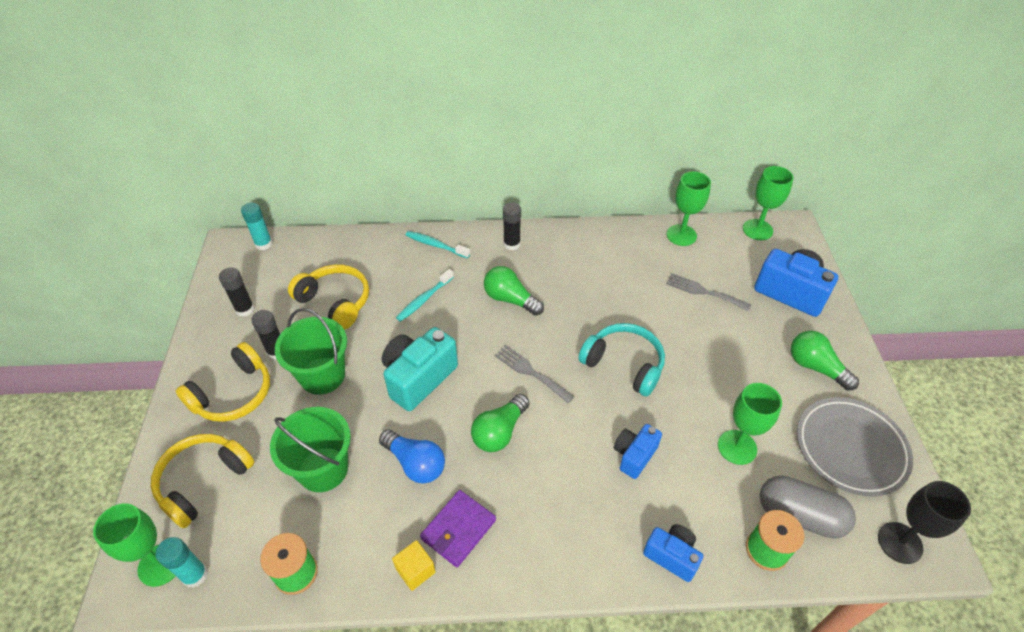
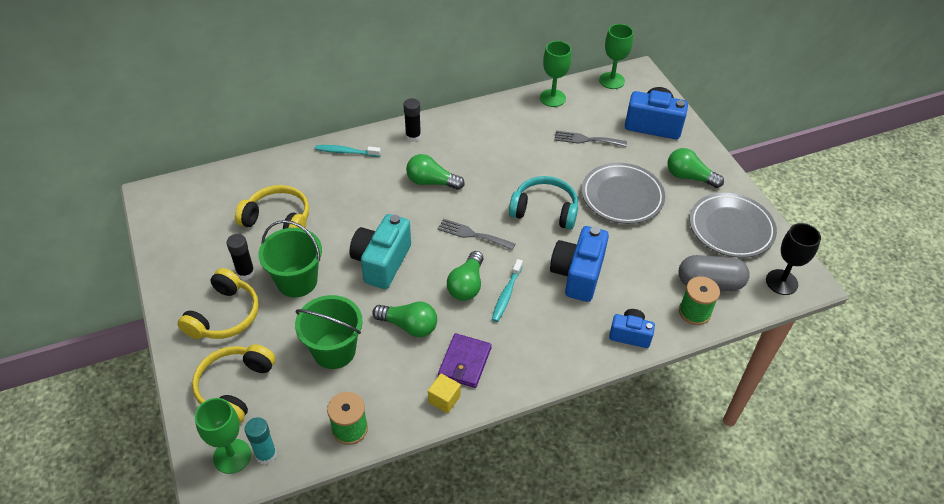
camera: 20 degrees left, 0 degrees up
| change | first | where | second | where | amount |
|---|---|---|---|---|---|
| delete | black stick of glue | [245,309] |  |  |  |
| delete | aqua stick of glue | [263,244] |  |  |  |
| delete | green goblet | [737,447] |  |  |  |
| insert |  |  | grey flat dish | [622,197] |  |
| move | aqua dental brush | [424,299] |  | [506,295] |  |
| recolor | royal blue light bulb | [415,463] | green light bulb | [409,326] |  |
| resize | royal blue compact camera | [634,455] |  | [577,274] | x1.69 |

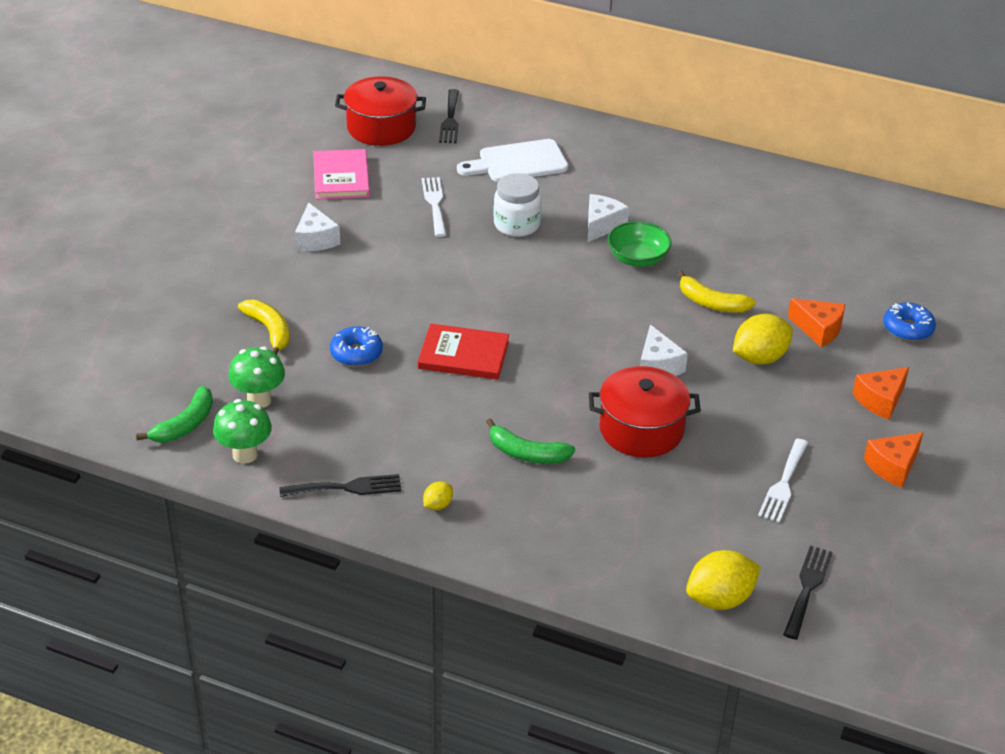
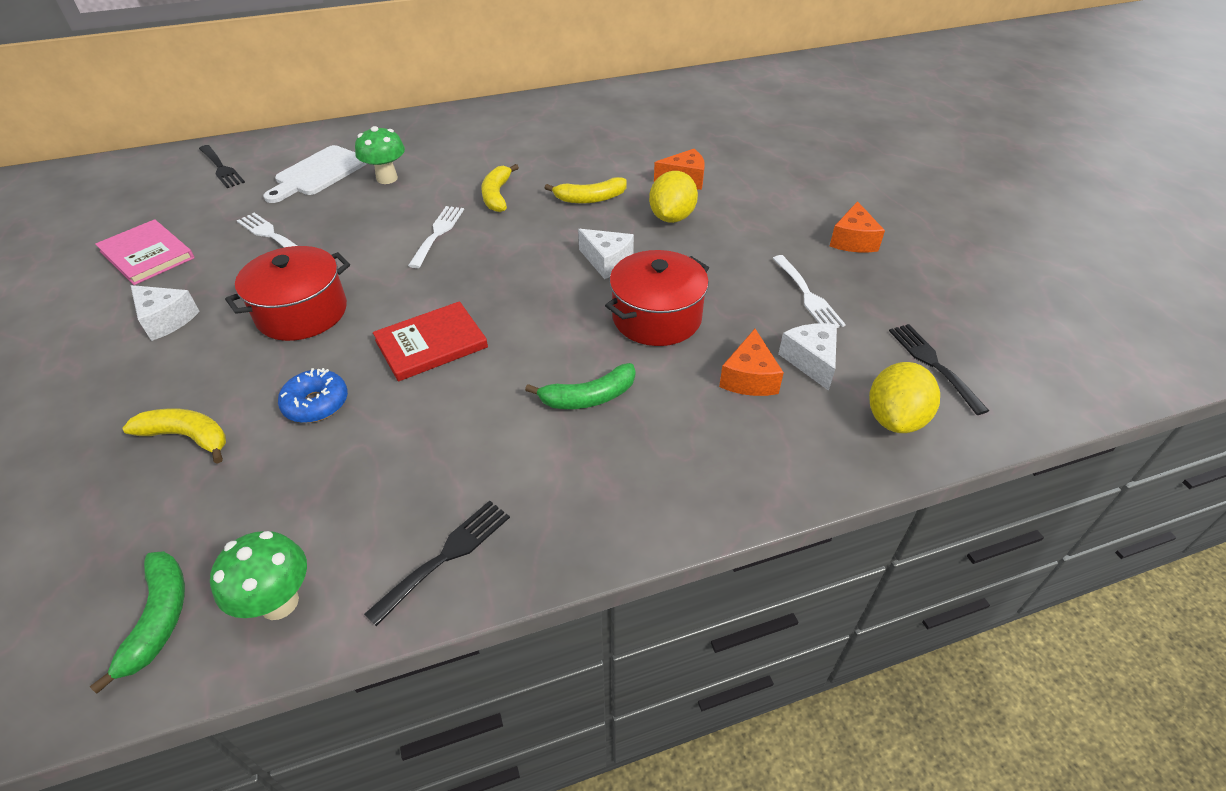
camera: 40 degrees left, 5 degrees up
| change | first | where | second | where | amount |
|---|---|---|---|---|---|
| delete | bright yellow lemon | [438,505] |  |  |  |
| delete | white jar | [516,225] |  |  |  |
| delete | royal blue glazed donut | [908,329] |  |  |  |
| insert |  |  | white dinner fork | [438,233] |  |
| move | green toadstool | [259,400] |  | [387,178] |  |
| move | scarlet cooking pot | [381,127] |  | [302,313] |  |
| move | white piece of cheese | [602,225] |  | [811,361] |  |
| move | orange-coloured piece of cheese | [880,400] |  | [749,378] |  |
| replace | green deep dish | [637,258] | bright yellow banana | [497,195] |  |

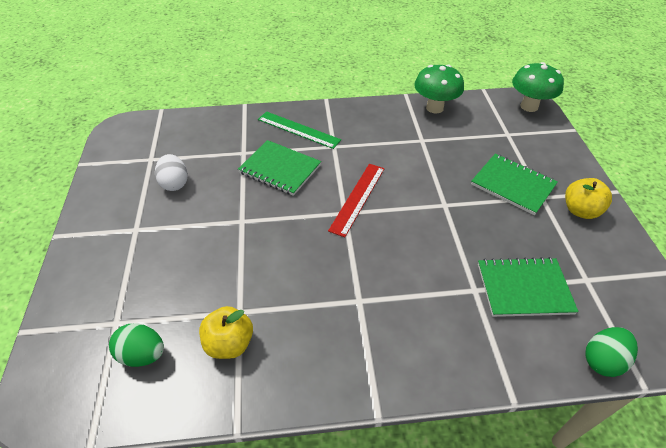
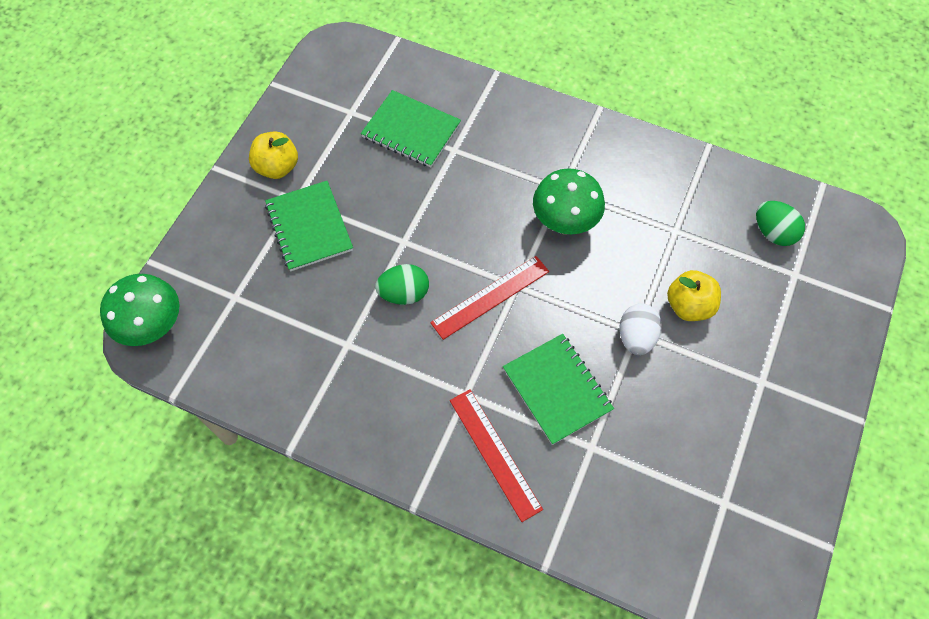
camera: 150 degrees left, 15 degrees up
| change | first | where | second | where | amount |
|---|---|---|---|---|---|
| move | white egg | [175,183] |  | [636,337] |  |
| move | bright yellow apple fruit | [229,343] |  | [689,306] |  |
| move | green toadstool | [434,108] |  | [564,223] |  |
| move | green egg | [602,360] |  | [404,293] |  |
| recolor | green ruler | [298,129] | scarlet ruler | [494,453] |  |

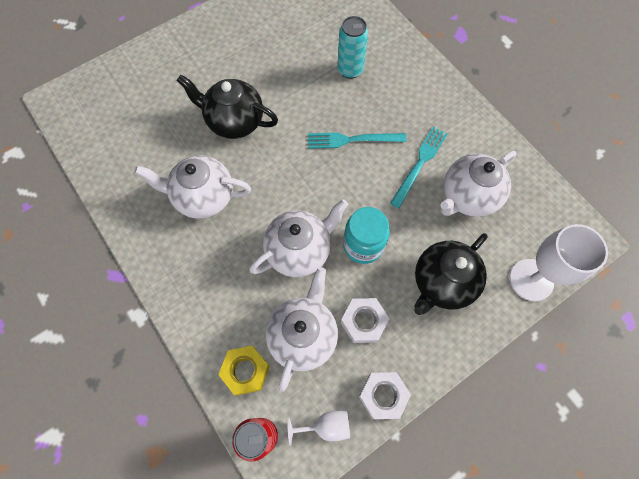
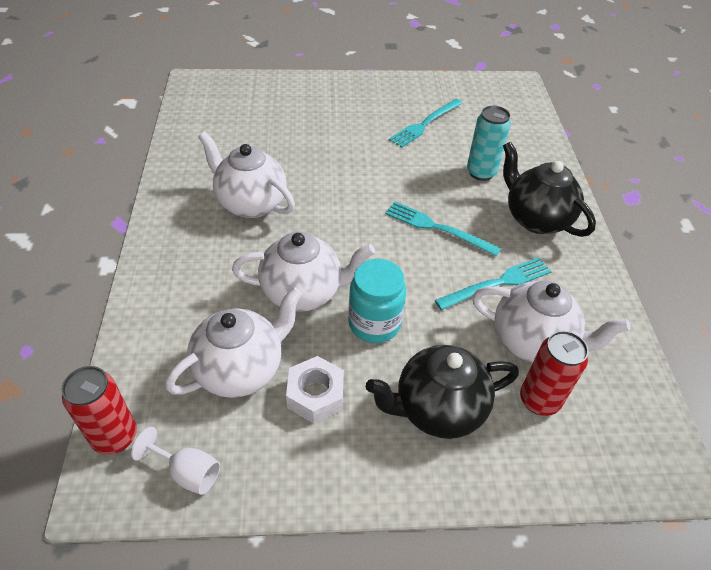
camera: 30 degrees right, 20 degrees down
| change | first | where | second | where | amount |
|---|---|---|---|---|---|
| delete | bright yellow nut | [245,371] |  |  |  |
| delete | white nut | [383,396] |  |  |  |
| delete | white goblet | [531,280] |  |  |  |
| insert |  |  | aqua dinner fork | [425,124] |  |
| insert |  |  | scarlet tin | [539,400] |  |
| move | black teapot | [234,122] |  | [535,218] |  |
| rotate | white teapot | [468,197] |  | [533,342] | 150 degrees counterclockwise |

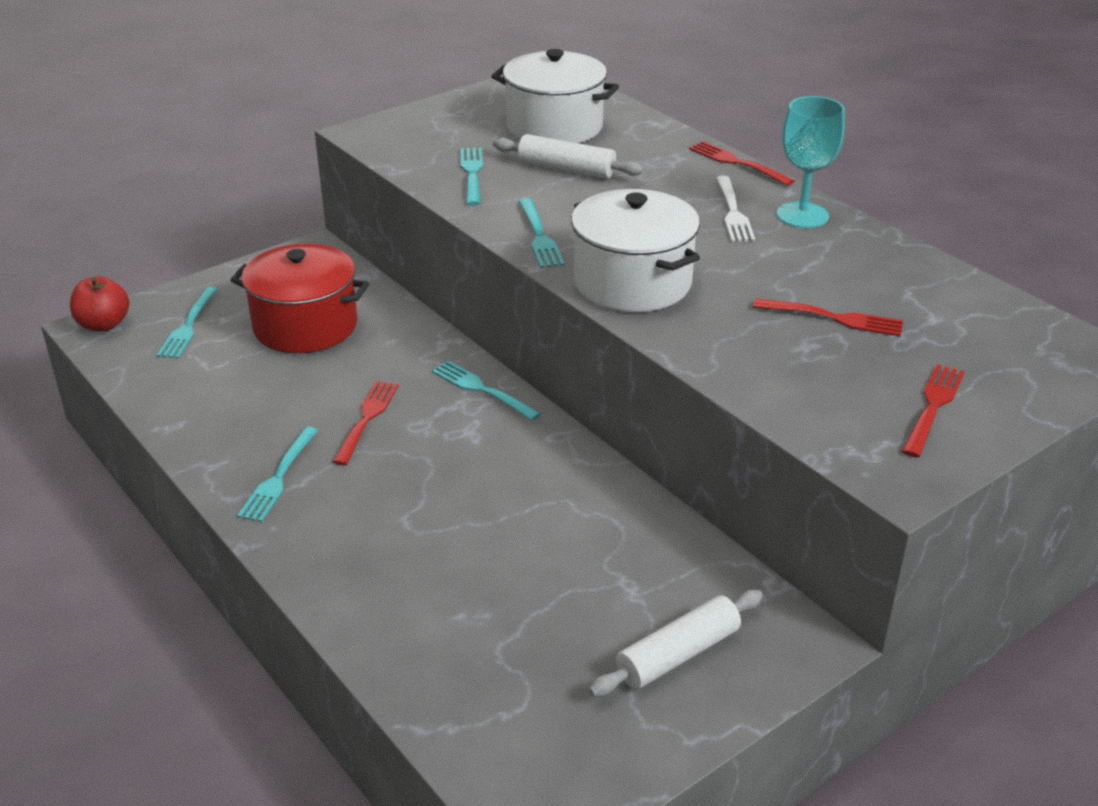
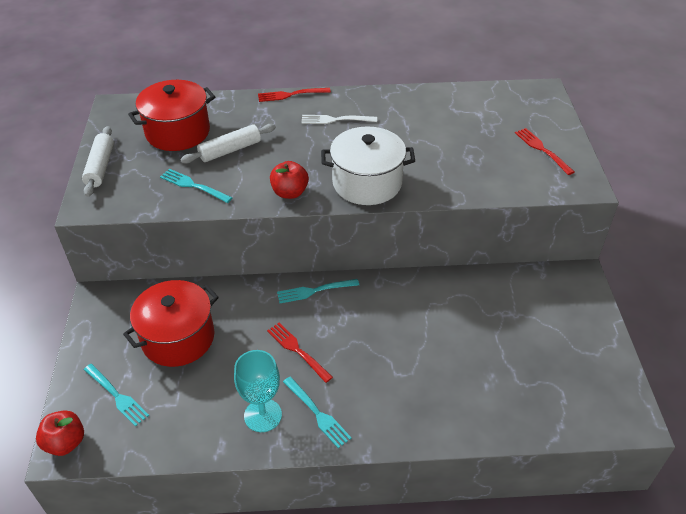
camera: 55 degrees left, 10 degrees up
| change | first | where | second | where | amount |
|---|---|---|---|---|---|
| delete | scarlet dinner fork | [834,318] |  |  |  |
| move | white pastry roller | [677,655] |  | [100,167] |  |
| move | aqua goblet | [802,215] |  | [263,415] |  |
| replace | aqua dinner fork | [539,236] | scarlet apple fruit | [290,192] |  |
| recolor | white cooking pot | [554,127] | scarlet cooking pot | [178,132] |  |
| rotate | white dinner fork | [733,212] |  | [335,120] | 150 degrees clockwise |

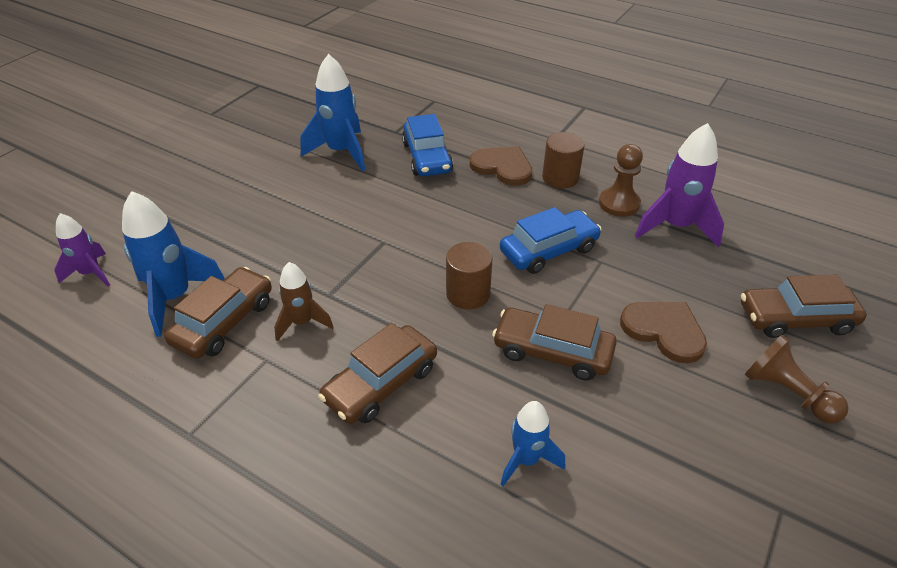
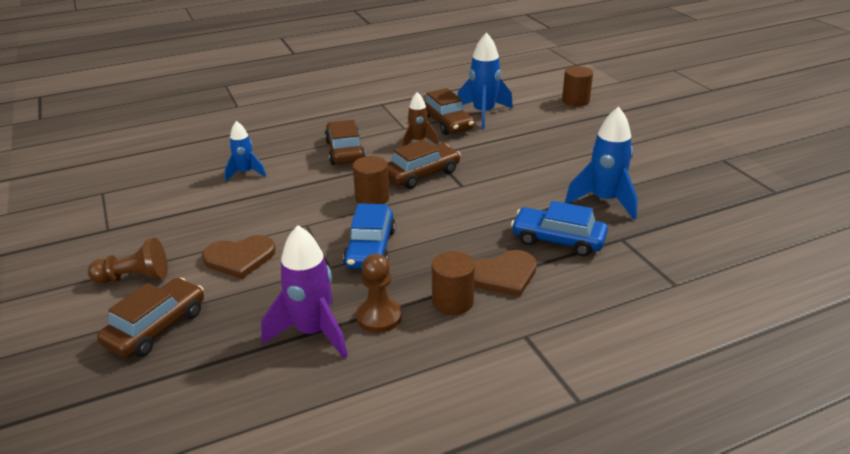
camera: 125 degrees right, 10 degrees down
| change | first | where | second | where | amount |
|---|---|---|---|---|---|
| delete | purple spaceship | [91,273] |  |  |  |
| insert |  |  | russet cylinder | [575,101] |  |
| move | russet toy car | [552,351] |  | [421,174] |  |

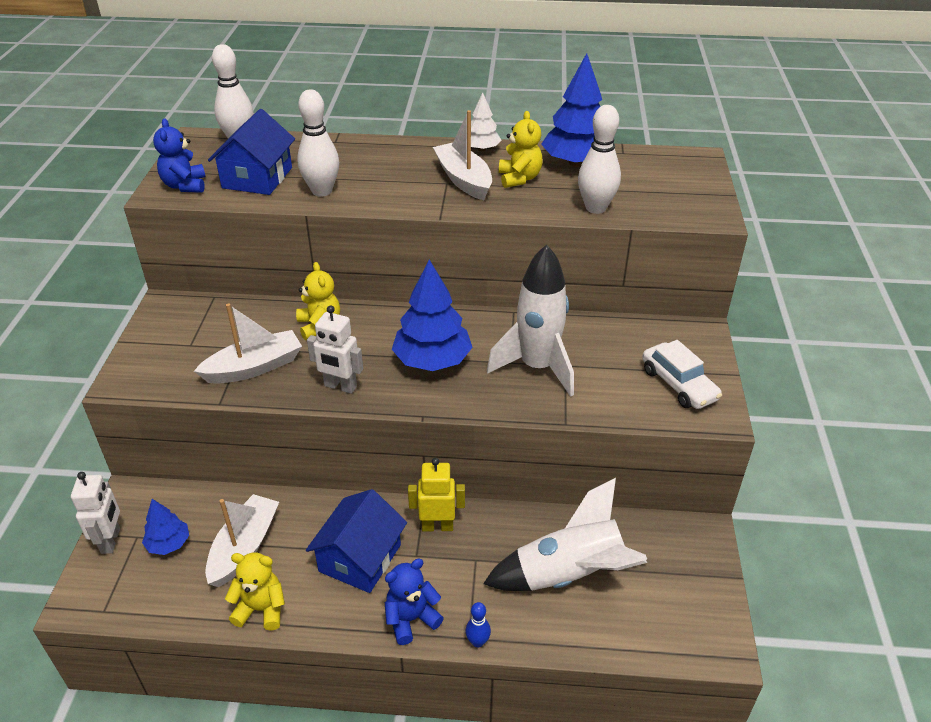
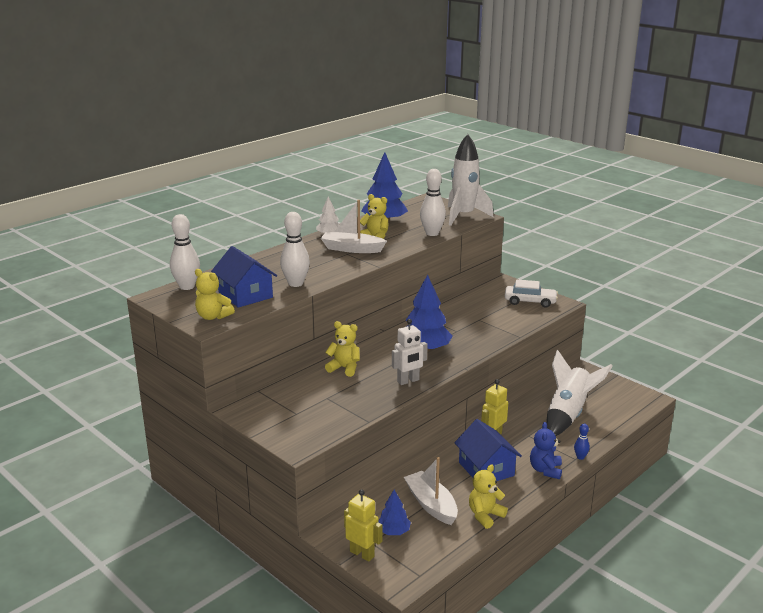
camera: 50 degrees left, 15 degrees down
| change | first | where | second | where | amount |
|---|---|---|---|---|---|
| delete | white boat | [254,367] |  |  |  |
| move | white spaceship | [537,367] |  | [463,216] |  |
| recolor | white robot | [111,540] | bright yellow robot | [362,554] |  |
| recolor | royal blue teddy bear | [185,186] | bright yellow teddy bear | [213,316] |  |

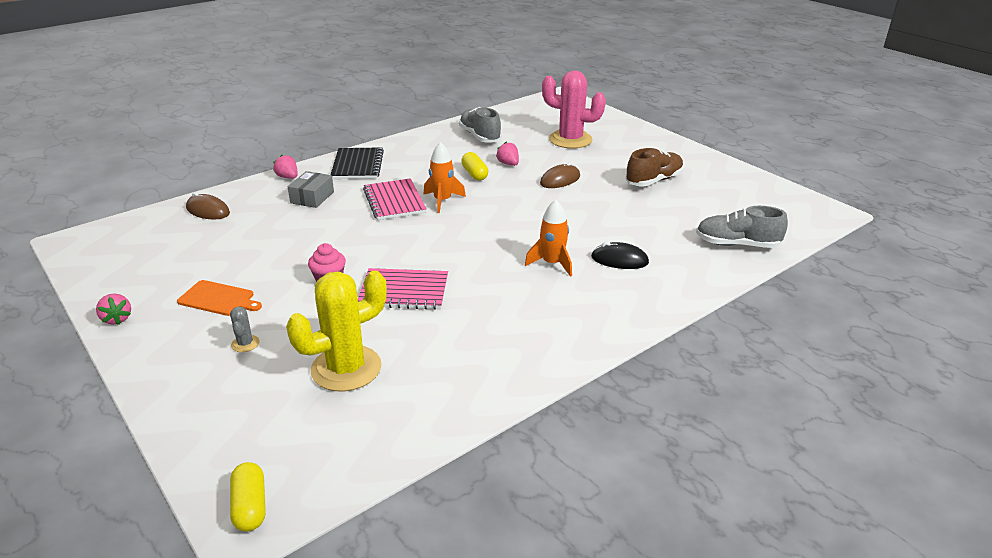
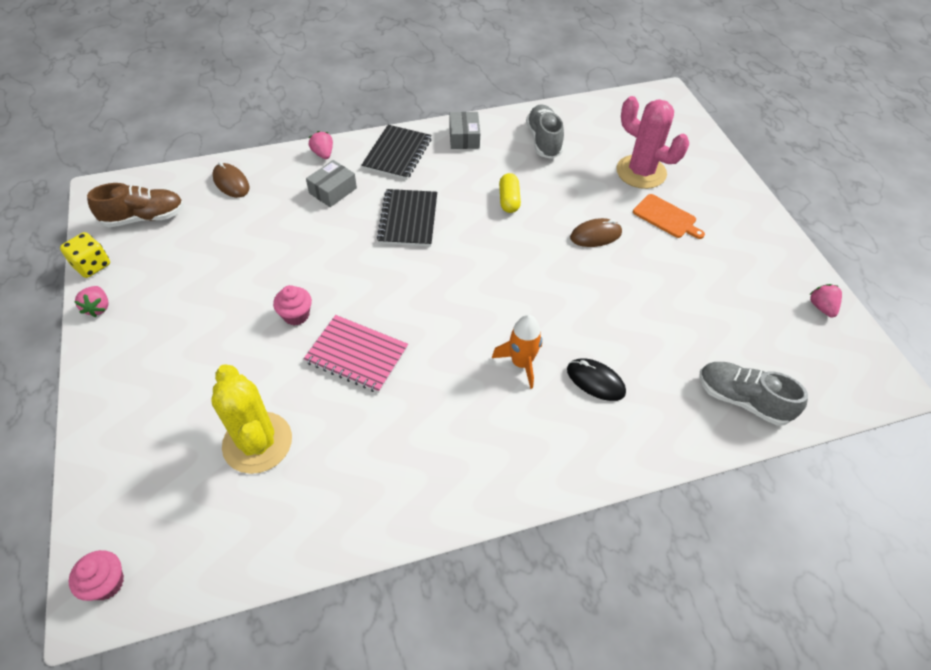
camera: 20 degrees right, 20 degrees up
| change | first | where | second | where | amount |
|---|---|---|---|---|---|
| delete | grey cactus | [245,344] |  |  |  |
| delete | orange-coloured spaceship | [442,201] |  |  |  |
| insert |  |  | bright yellow game die | [92,265] |  |
| insert |  |  | grey package | [464,137] |  |
| move | orange-coloured chopping board | [218,299] |  | [666,217] |  |
| move | rose-pink toy strawberry | [508,164] |  | [821,307] |  |
| move | russet shoe | [653,181] |  | [144,218] |  |
| replace | bright yellow capsule | [250,506] | rose-pink muffin | [106,583] |  |
| recolor | rose-pink notebook | [394,201] | black notebook | [408,219] |  |
| rotate | bright yellow cactus | [346,368] |  | [257,442] | 75 degrees clockwise |

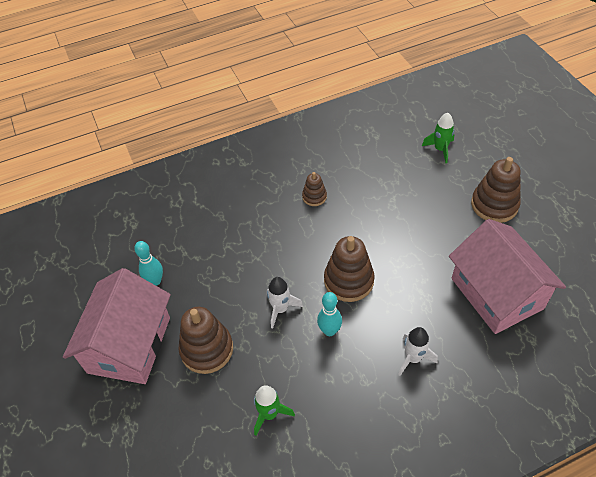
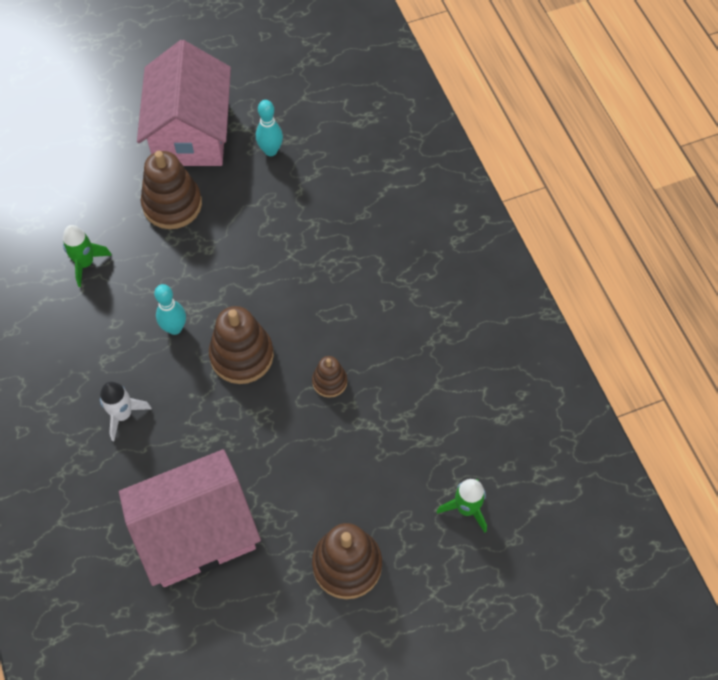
camera: 90 degrees right, 10 degrees up
| change | first | where | second | where | amount |
|---|---|---|---|---|---|
| delete | white spaceship | [280,309] |  |  |  |
| move | russet ring stacker | [314,197] |  | [329,381] |  |
| rotate | rose-pink cottage | [129,345] |  | [191,132] | 75 degrees clockwise |

